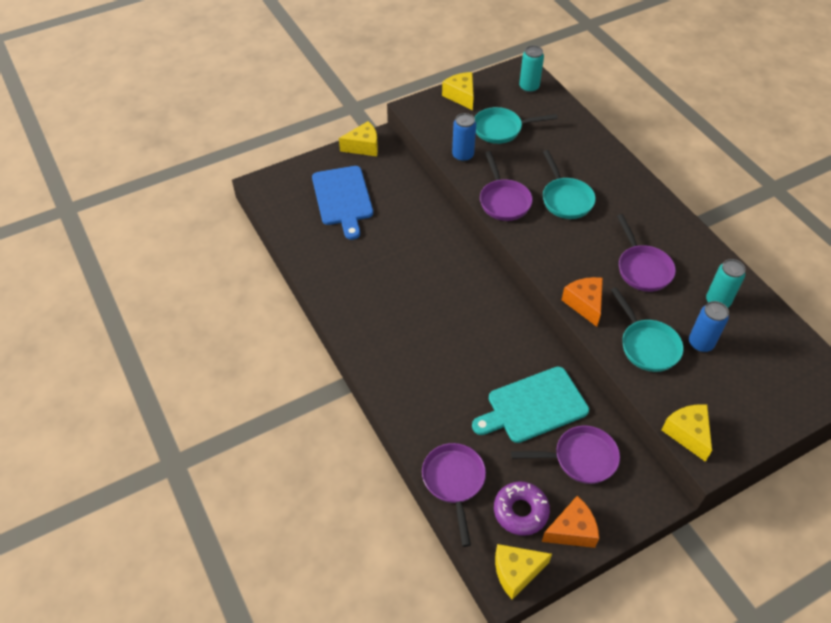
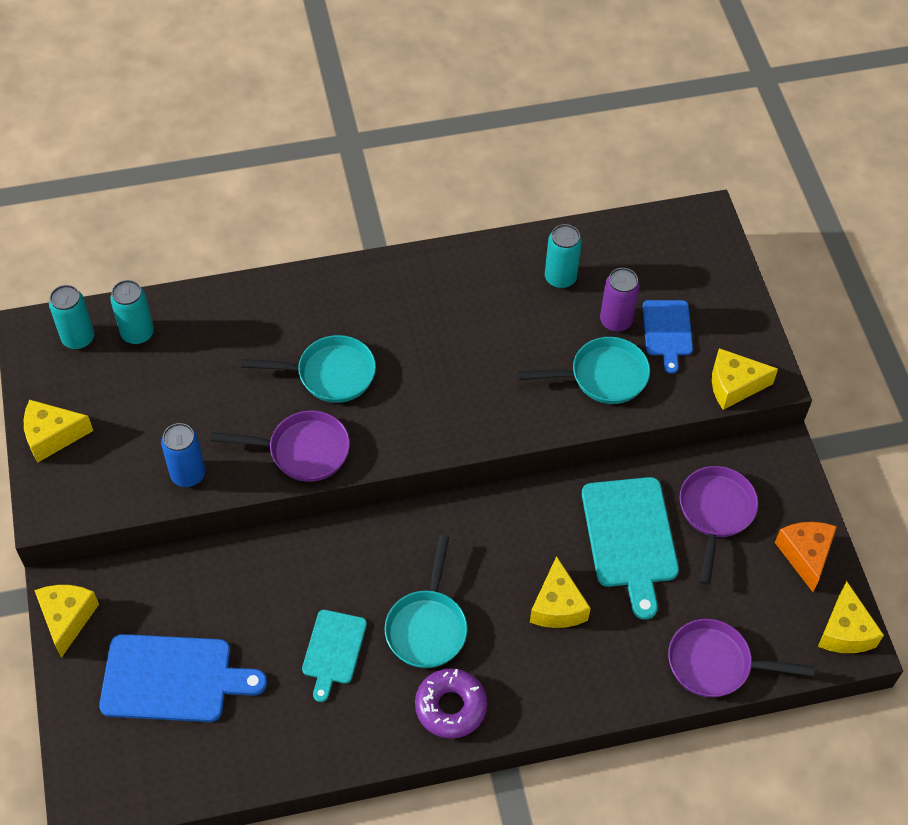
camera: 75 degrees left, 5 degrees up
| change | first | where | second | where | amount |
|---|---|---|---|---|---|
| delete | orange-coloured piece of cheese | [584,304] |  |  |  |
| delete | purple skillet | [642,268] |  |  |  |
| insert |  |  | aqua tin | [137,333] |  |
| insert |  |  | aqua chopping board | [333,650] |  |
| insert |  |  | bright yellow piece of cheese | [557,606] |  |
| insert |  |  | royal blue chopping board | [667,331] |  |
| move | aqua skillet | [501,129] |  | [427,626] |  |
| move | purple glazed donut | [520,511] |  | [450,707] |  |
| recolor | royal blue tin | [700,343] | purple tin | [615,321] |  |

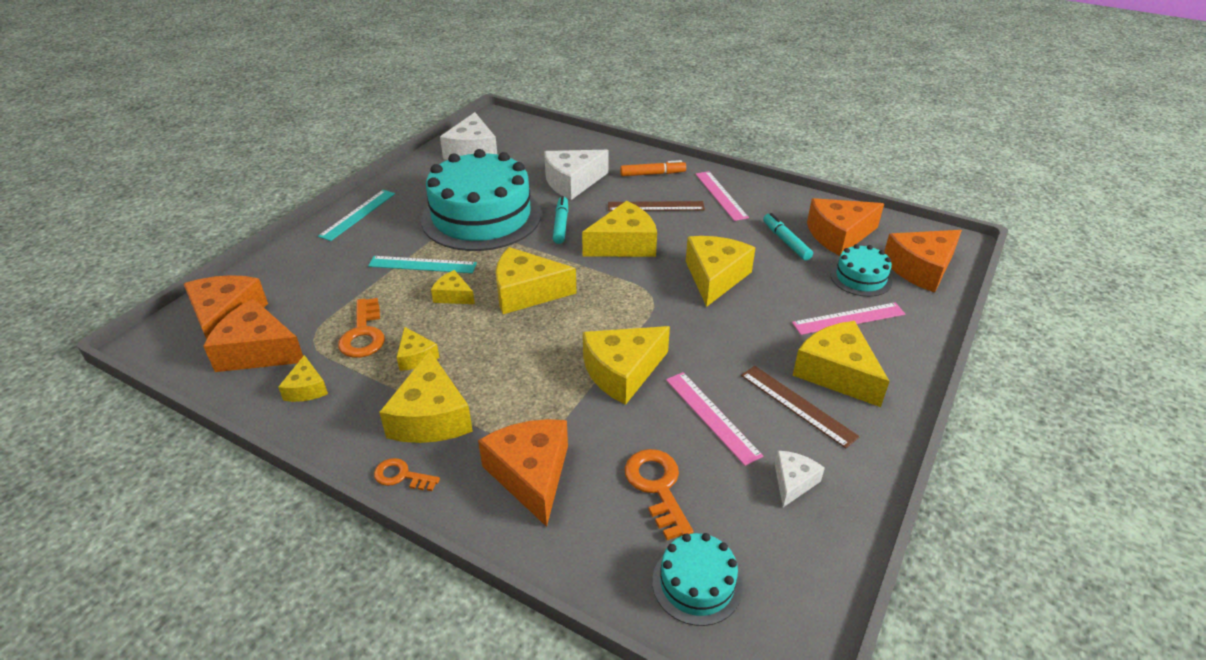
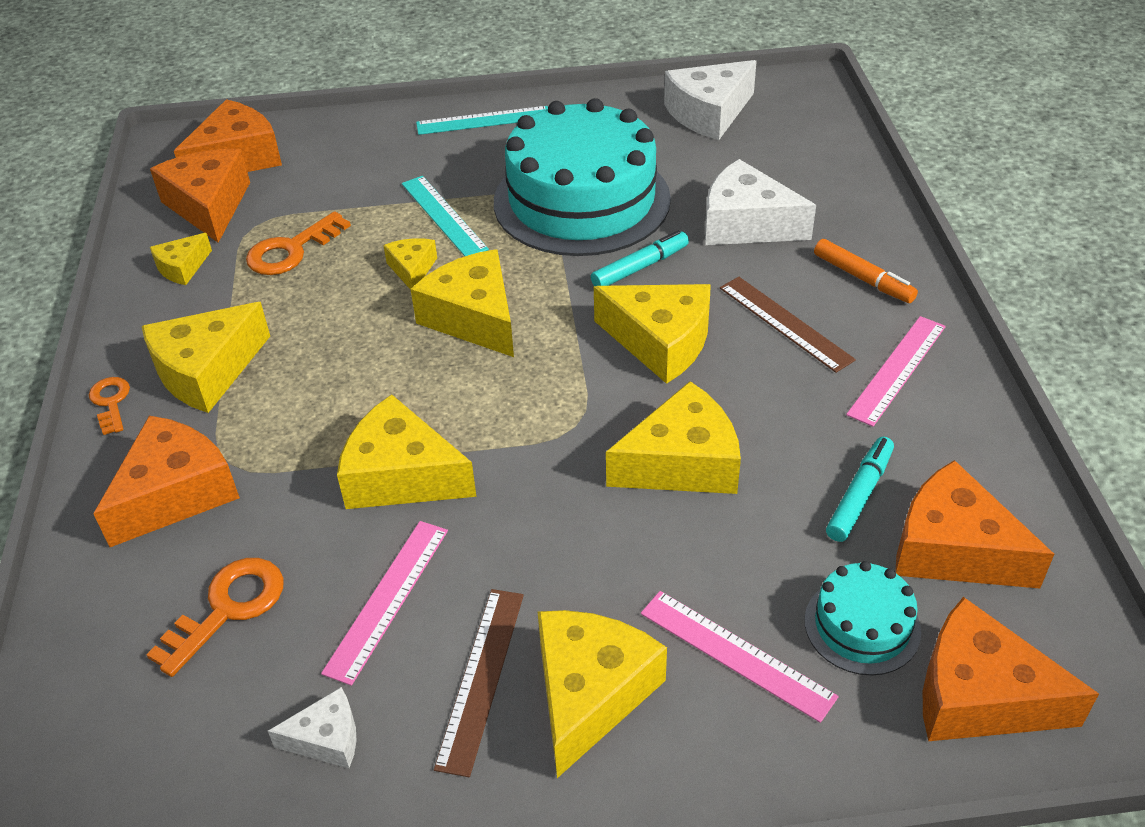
camera: 55 degrees right, 5 degrees up
| change | first | where | second | where | amount |
|---|---|---|---|---|---|
| delete | bright yellow piece of cheese | [416,357] |  |  |  |
| delete | aqua layer cake | [697,583] |  |  |  |

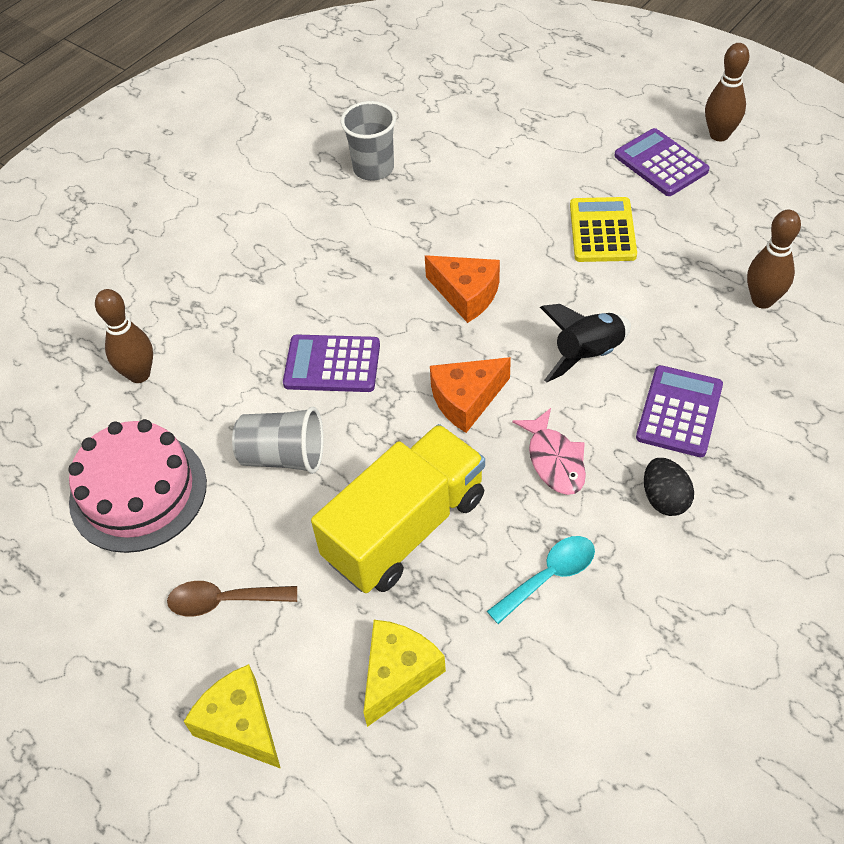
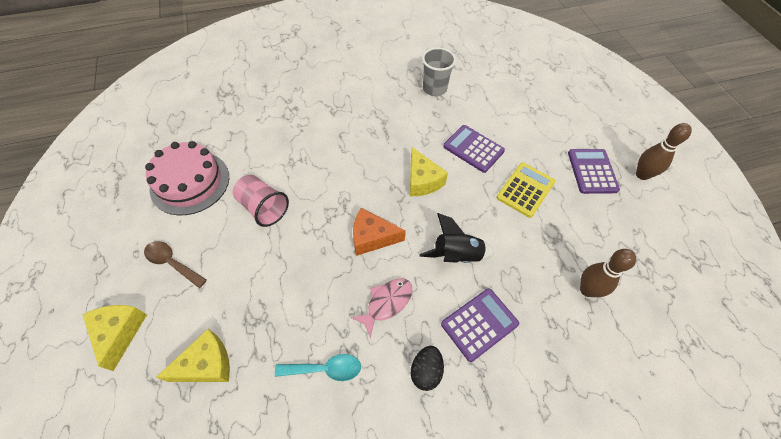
camera: 30 degrees right, 5 degrees up
| change | first | where | second | where | amount |
|---|---|---|---|---|---|
| delete | russet skittle | [139,374] |  |  |  |
| delete | bright yellow truck | [405,528] |  |  |  |
| move | purple calculator | [332,364] |  | [473,149] |  |
| recolor | grey tumbler | [283,456] | rose-pink tumbler | [263,208] |  |
| recolor | orange-coloured piece of cheese | [466,294] | bright yellow piece of cheese | [422,181] |  |
| rotate | rose-pink toy fish | [554,460] |  | [386,303] | 150 degrees counterclockwise |

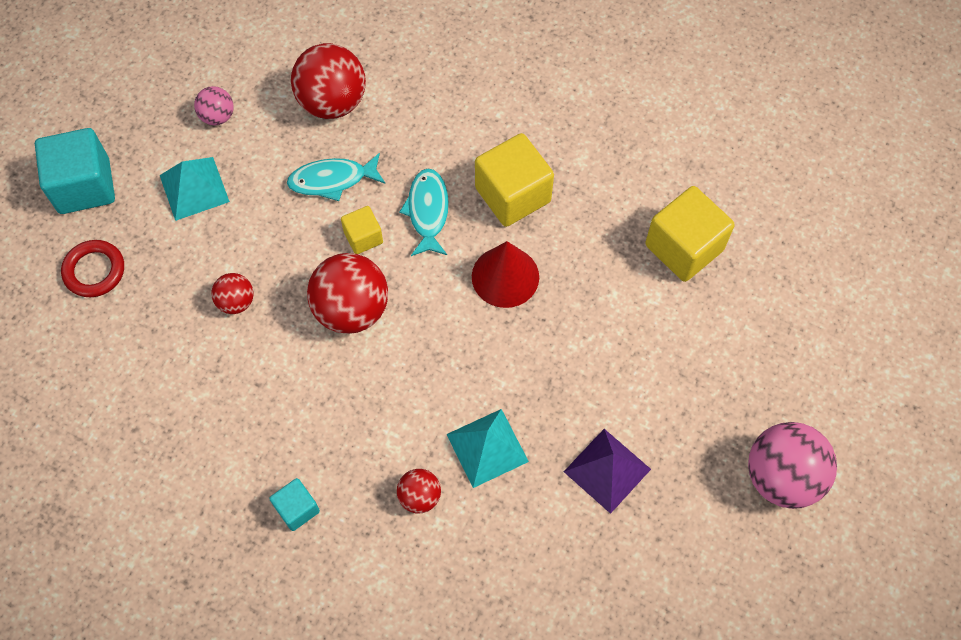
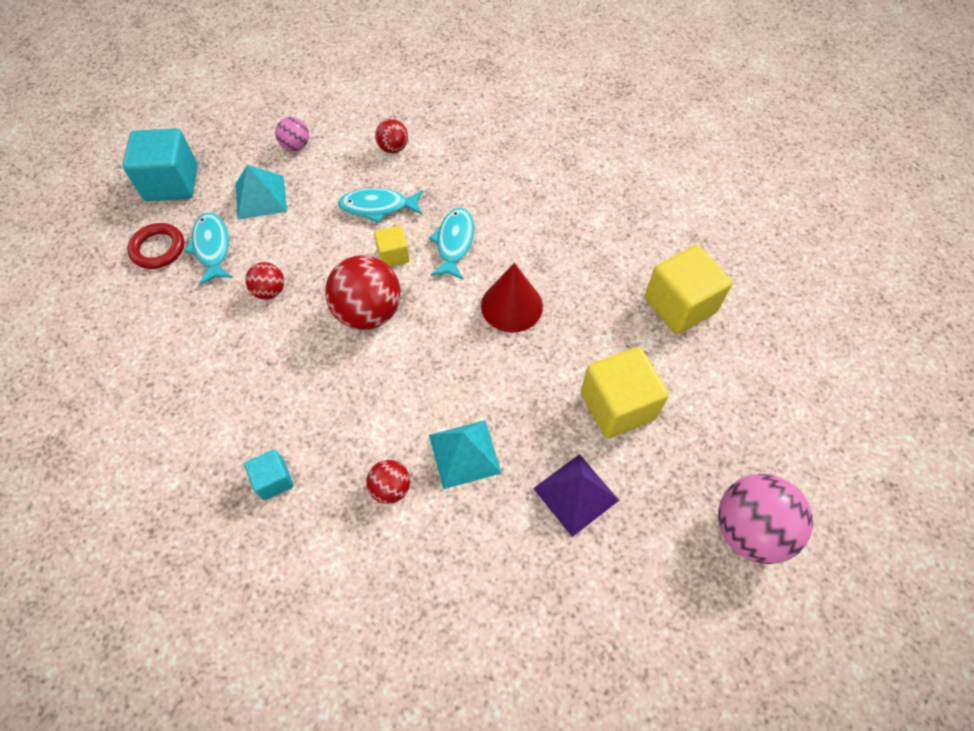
camera: 10 degrees right, 5 degrees down
| change | first | where | second | where | amount |
|---|---|---|---|---|---|
| insert |  |  | aqua toy fish | [212,247] |  |
| move | bright yellow cube | [512,195] |  | [617,406] |  |
| resize | scarlet sphere | [332,102] |  | [393,148] | x0.52 |

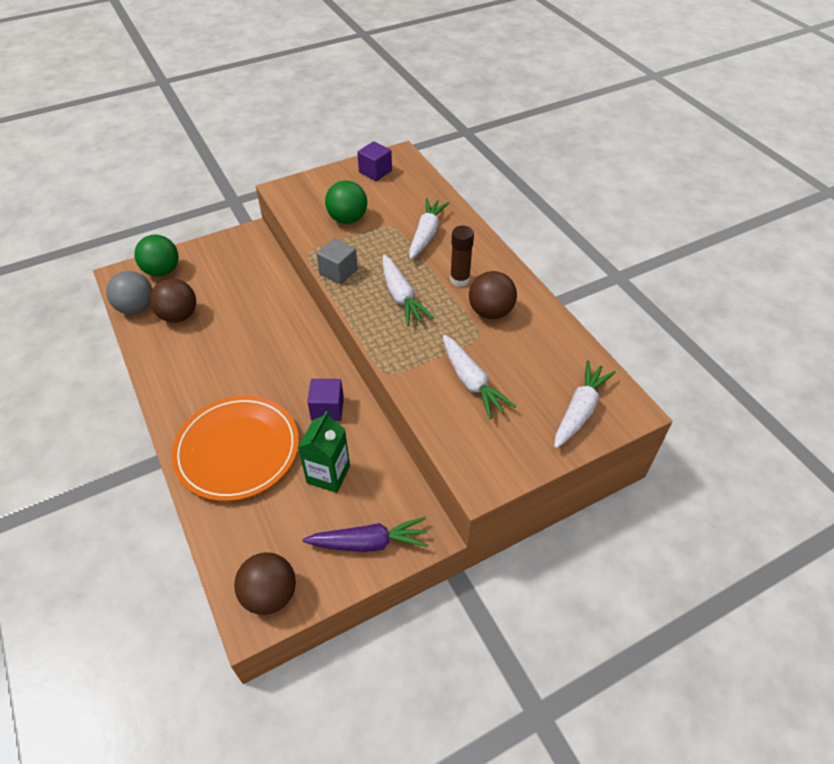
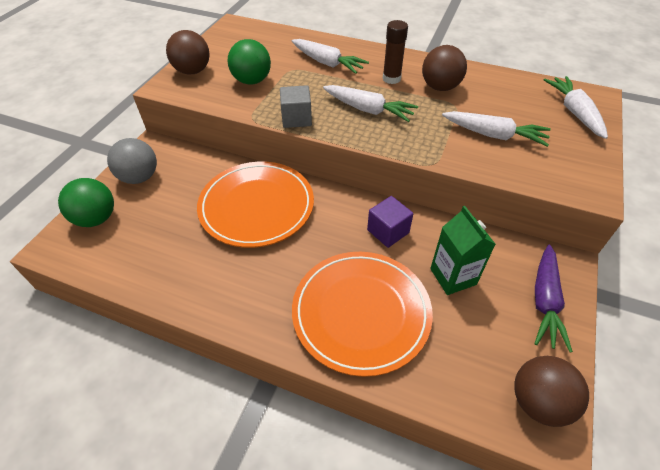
camera: 40 degrees left, 0 degrees up
| change | first | where | second | where | amount |
|---|---|---|---|---|---|
| delete | purple cube | [375,171] |  |  |  |
| insert |  |  | orange-coloured flat dish | [257,206] |  |
| move | grey sphere | [136,308] |  | [139,177] |  |
| move | russet sphere | [179,316] |  | [193,71] |  |
| rotate | purple carrot | [369,543] |  | [544,301] | 150 degrees clockwise |
| rotate | white carrot | [426,234] |  | [327,63] | 150 degrees clockwise |

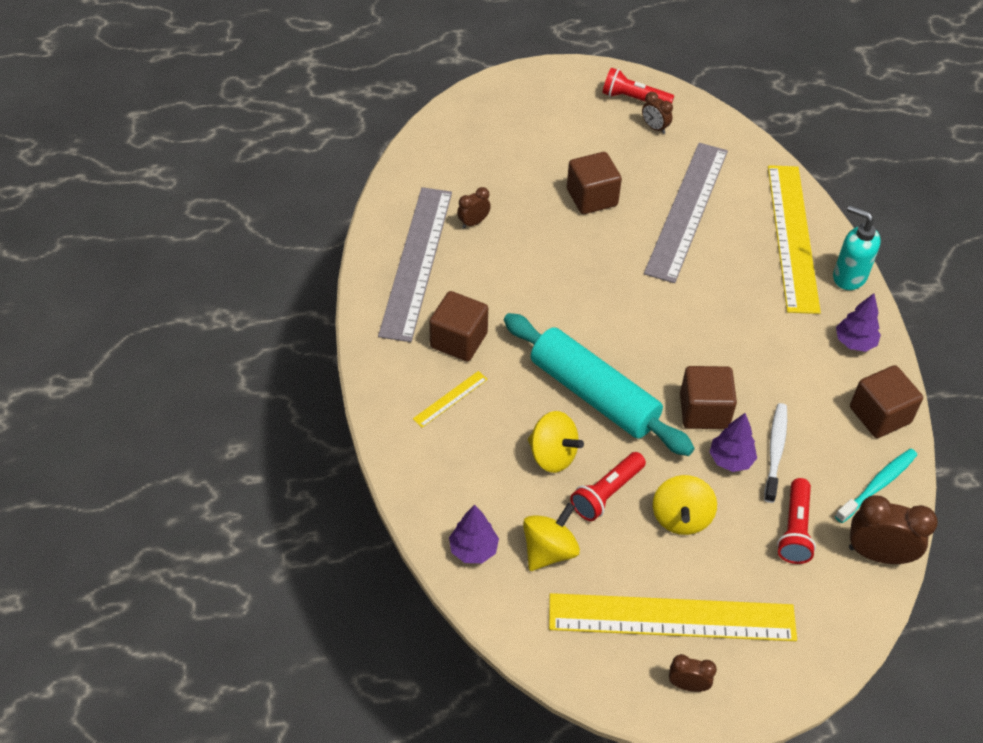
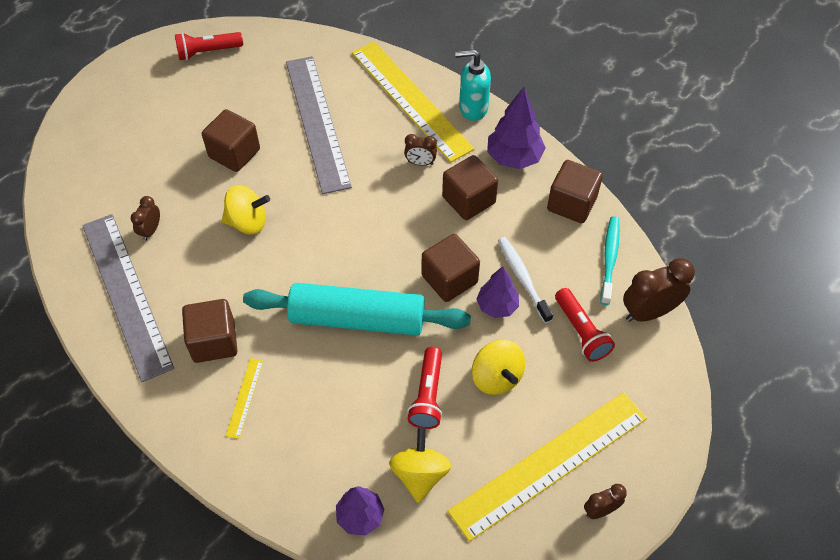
camera: 35 degrees left, 5 degrees up
| change | first | where | second | where | amount |
|---|---|---|---|---|---|
| insert |  |  | russet cube | [468,200] |  |
| move | bright yellow spinning top | [553,455] |  | [248,222] |  |
| move | russet clock | [654,128] |  | [420,163] |  |
| resize | purple toy tree | [854,342] |  | [514,157] | x1.50 |

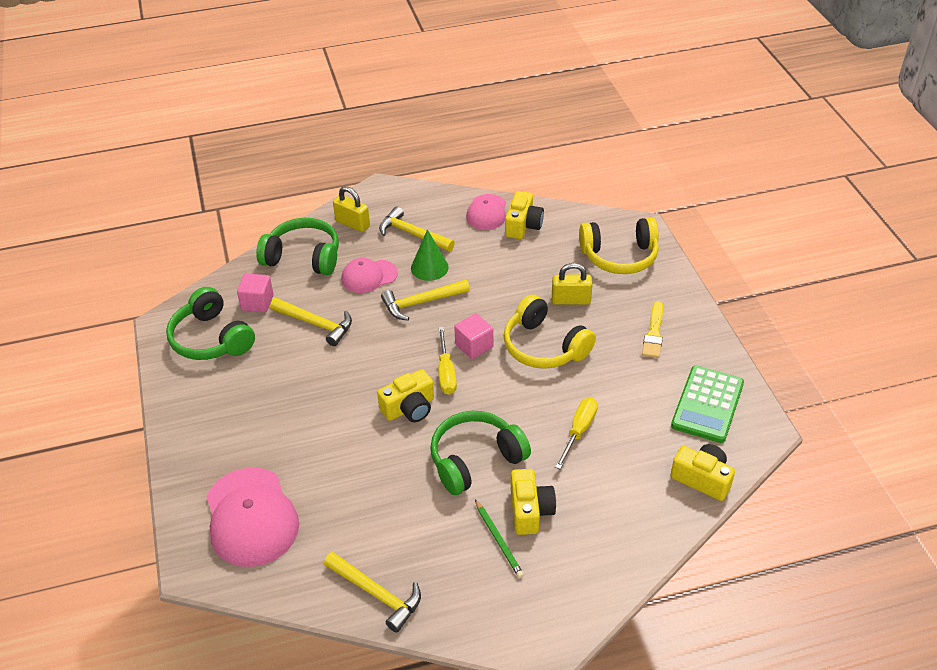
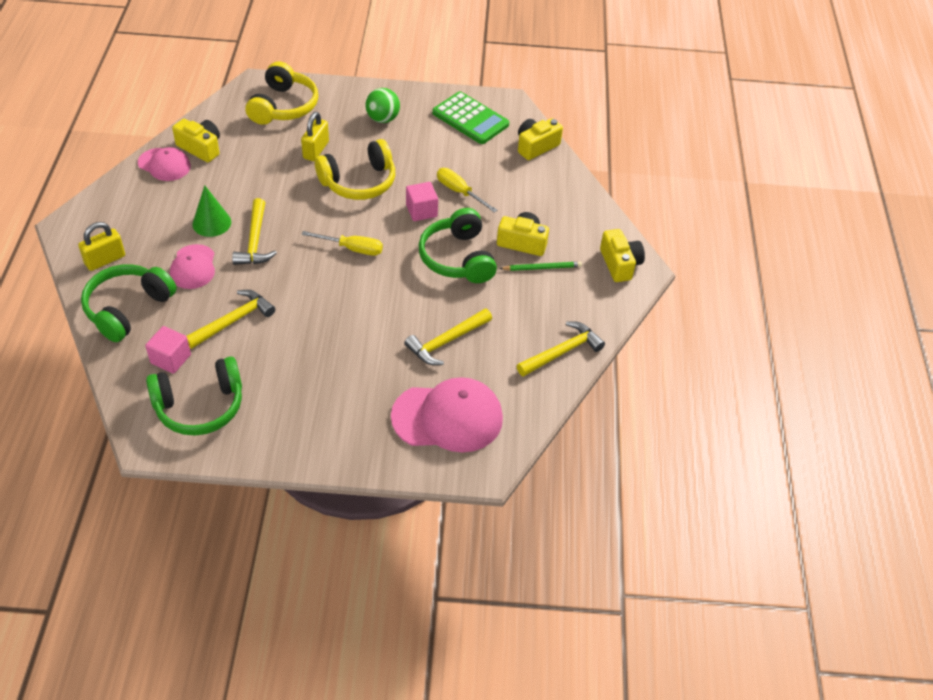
camera: 75 degrees left, 5 degrees up
| change | first | where | second | where | amount |
|---|---|---|---|---|---|
| move | bright yellow compact camera | [409,408] |  | [620,264] |  |
| move | bright yellow claw hammer | [413,234] |  | [447,341] |  |
| move | rose-pink cube | [474,346] |  | [421,211] |  |
| replace | bright yellow paint brush | [654,333] | green sphere | [383,119] |  |

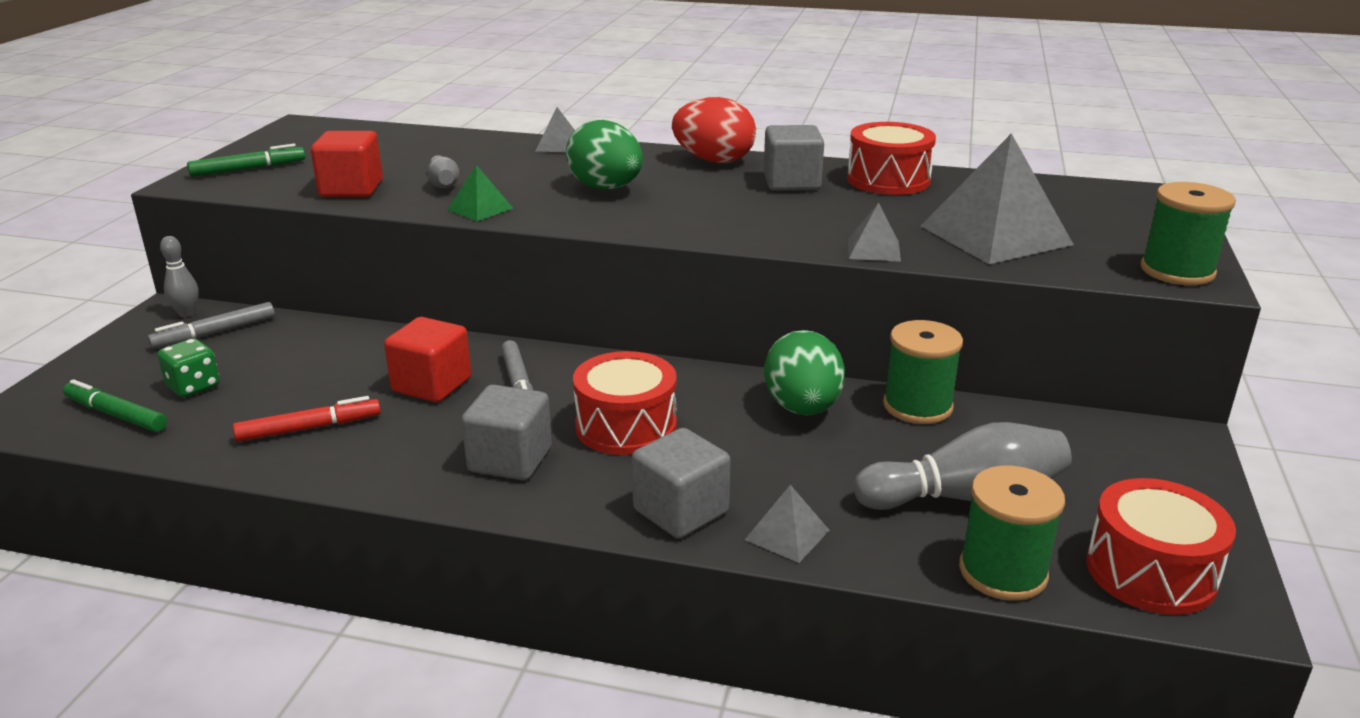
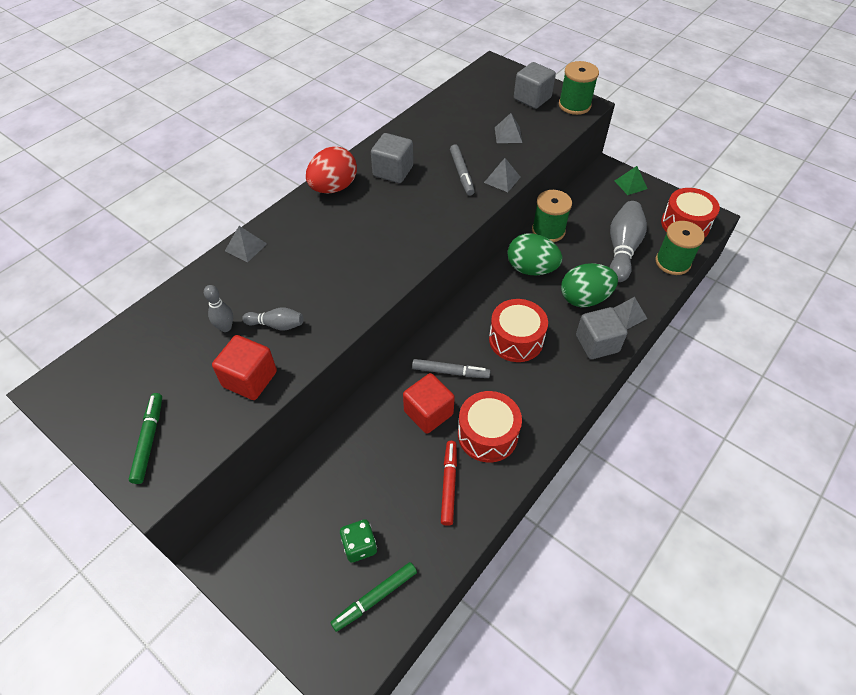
camera: 65 degrees left, 25 degrees up
| change | first | where | second | where | amount |
|---|---|---|---|---|---|
| move | grey felt pen | [215,333] |  | [461,173] |  |
| move | grey skittle | [187,313] |  | [225,327] |  |
| move | green solid pyramid | [480,209] |  | [630,184] |  |
| move | grey cube | [510,460] |  | [532,98] |  |
| move | green egg | [606,188] |  | [584,298] |  |
| move | scarlet toy drum | [888,180] |  | [487,435] |  |
| resize | grey solid pyramid | [995,235] |  | [508,135] | x0.47 |

